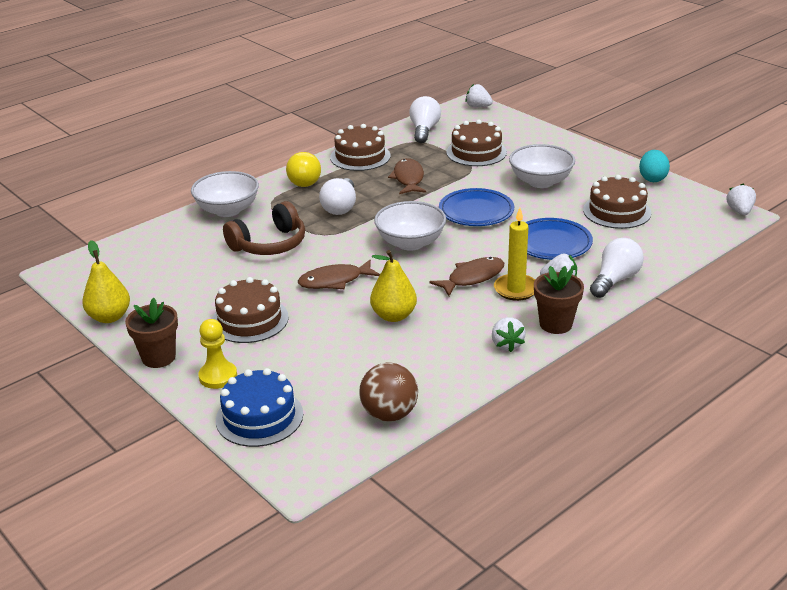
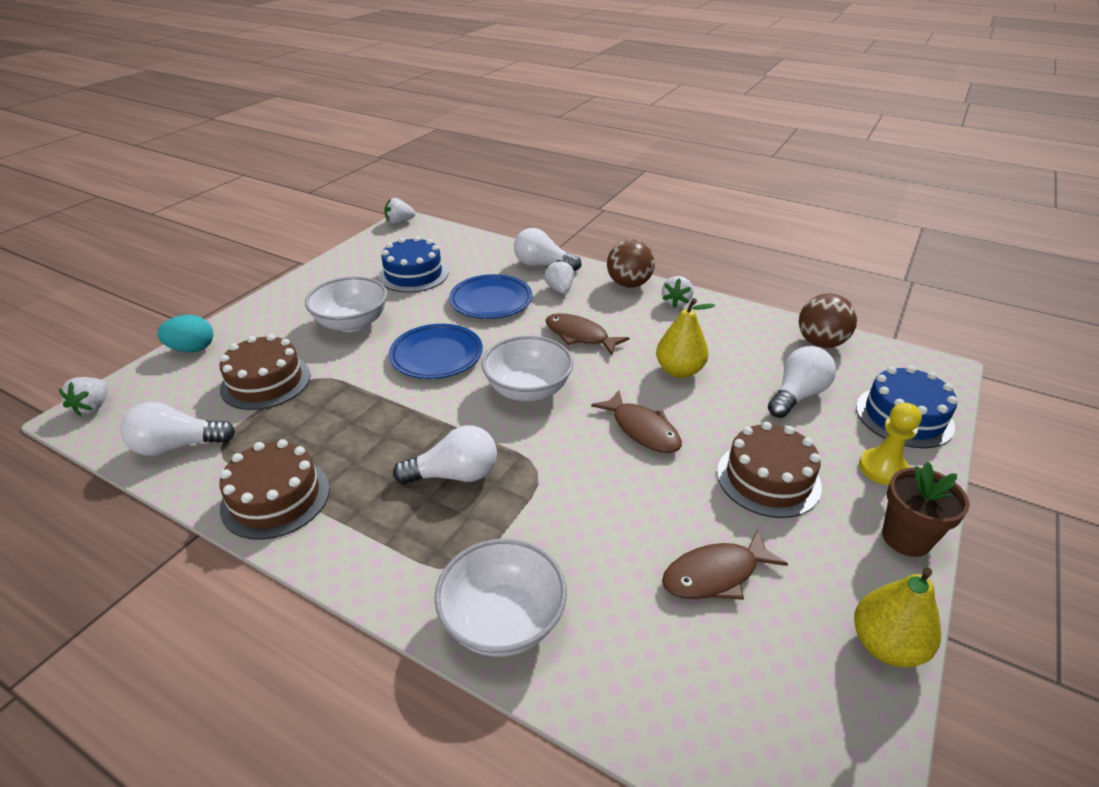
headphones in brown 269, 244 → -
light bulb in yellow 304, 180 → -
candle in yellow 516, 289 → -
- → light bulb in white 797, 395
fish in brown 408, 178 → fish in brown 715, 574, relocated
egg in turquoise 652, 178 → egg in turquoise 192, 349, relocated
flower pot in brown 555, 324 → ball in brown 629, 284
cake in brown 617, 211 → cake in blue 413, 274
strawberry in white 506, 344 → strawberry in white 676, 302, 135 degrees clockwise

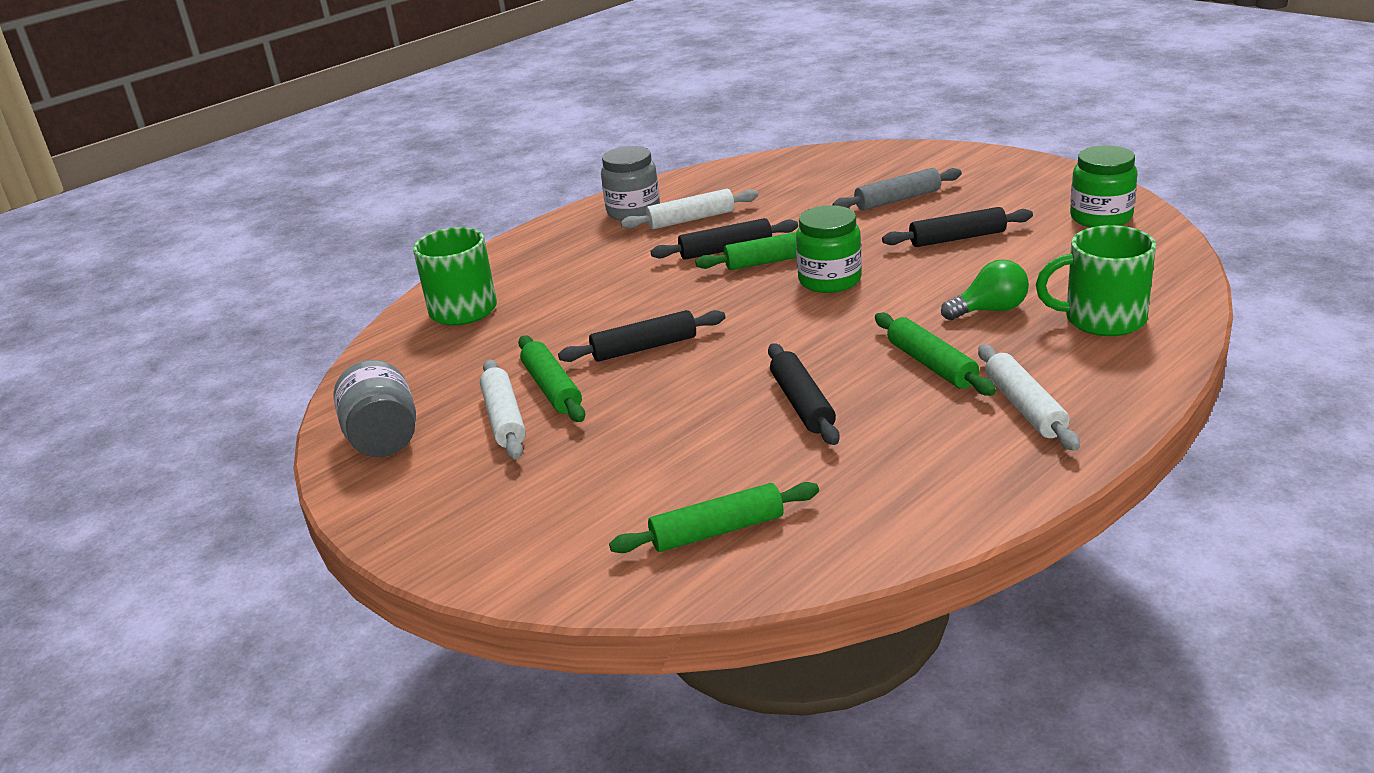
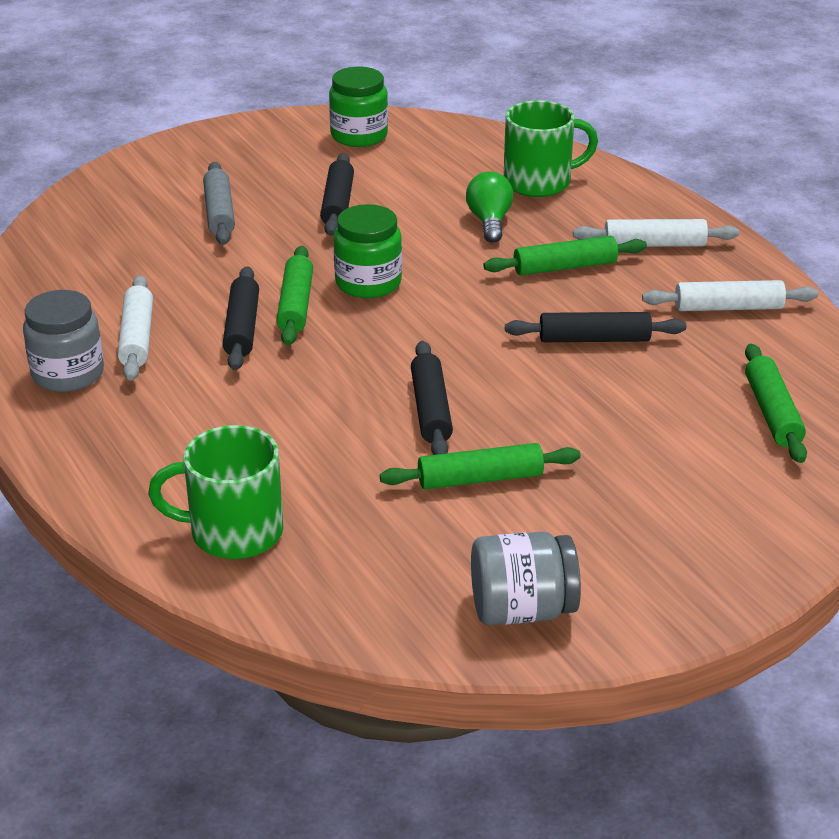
rolling pin in white 504, 419 → rolling pin in white 728, 308, relocated
mug in green 1102, 319 → mug in green 539, 182, 120 degrees counterclockwise

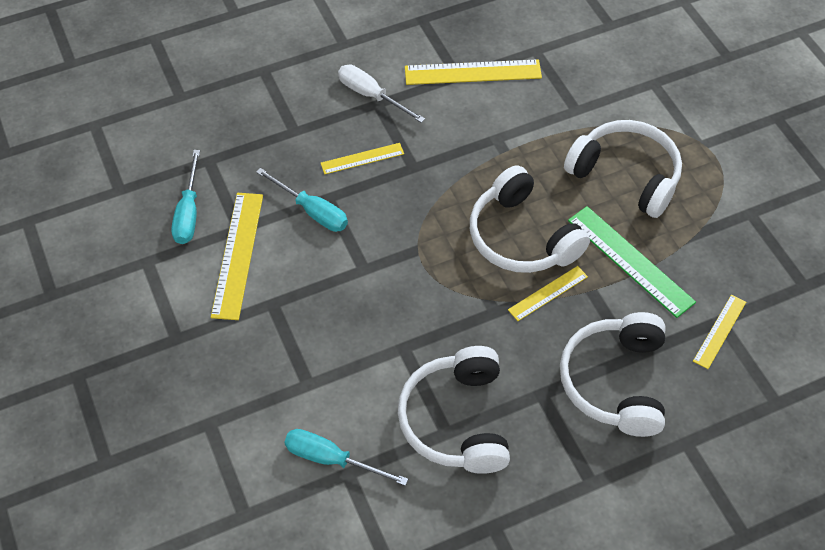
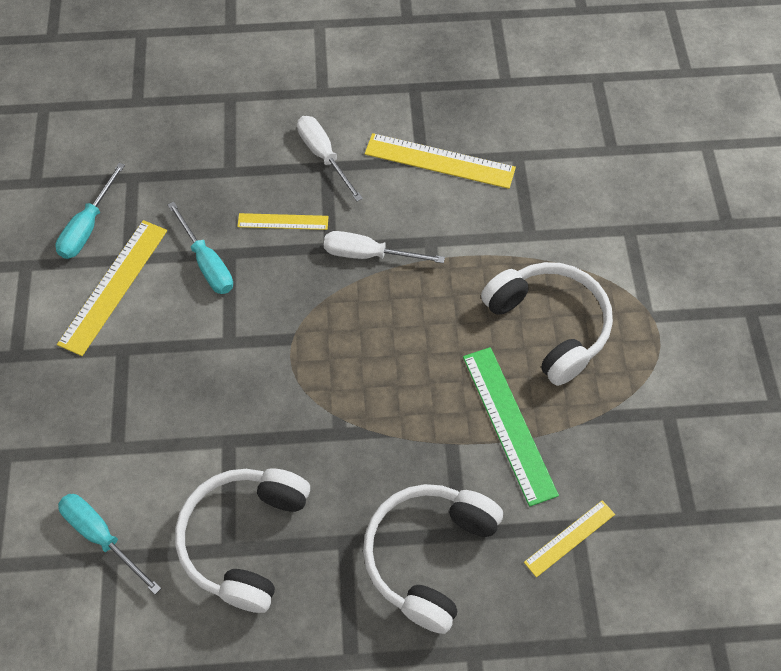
headphones in white 522, 237 → -
ruler in yellow 548, 293 → -
- → screwdriver in white 368, 254

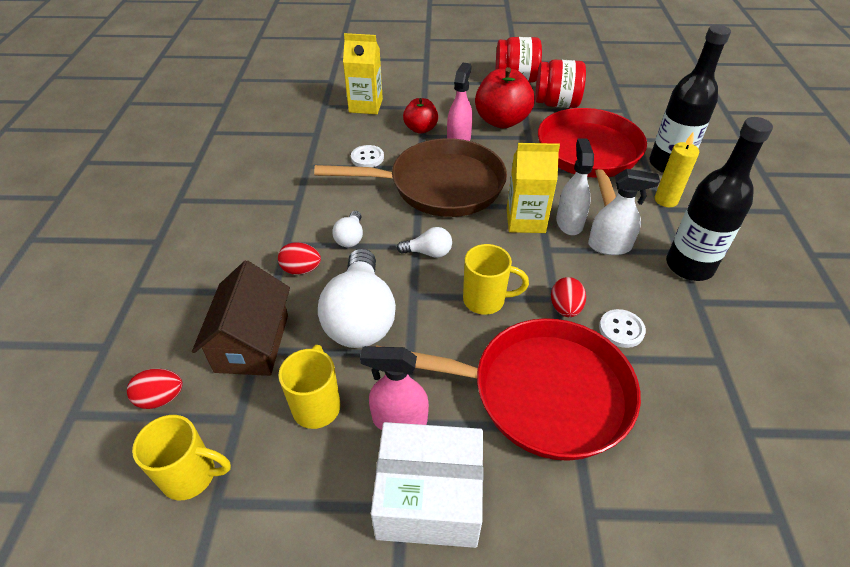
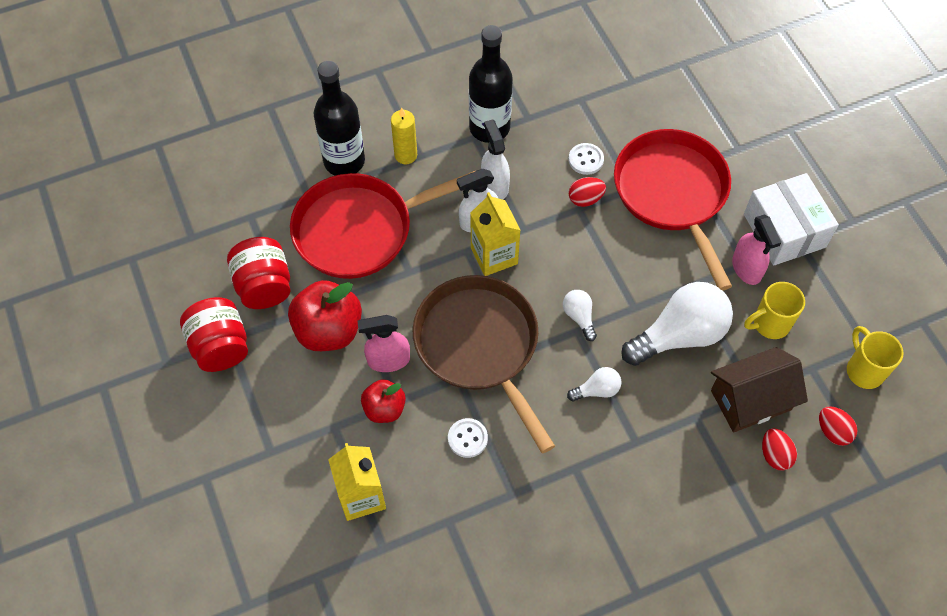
mug in yellow 486, 300 → -
egg in red 301, 270 → egg in red 775, 455, relocated

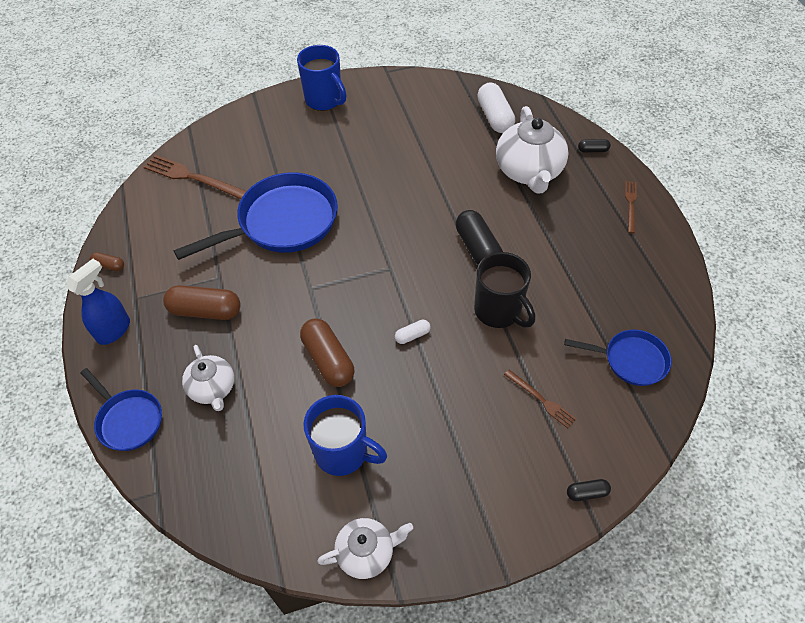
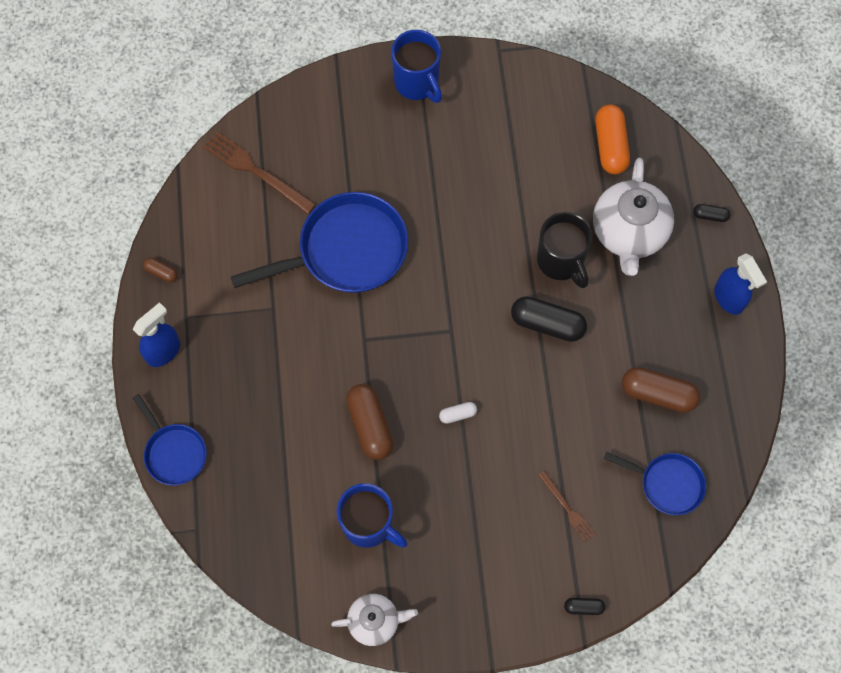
teapot in white 213, 388 → -
capsule in brown 205, 311 → capsule in brown 658, 394, relocated
mug in black 498, 311 → mug in black 561, 261, relocated
fork in brown 630, 205 → spray bottle in blue 728, 298
capsule in white 494, 117 → capsule in orange 610, 146
capsule in black 477, 248 → capsule in black 547, 324, 60 degrees counterclockwise

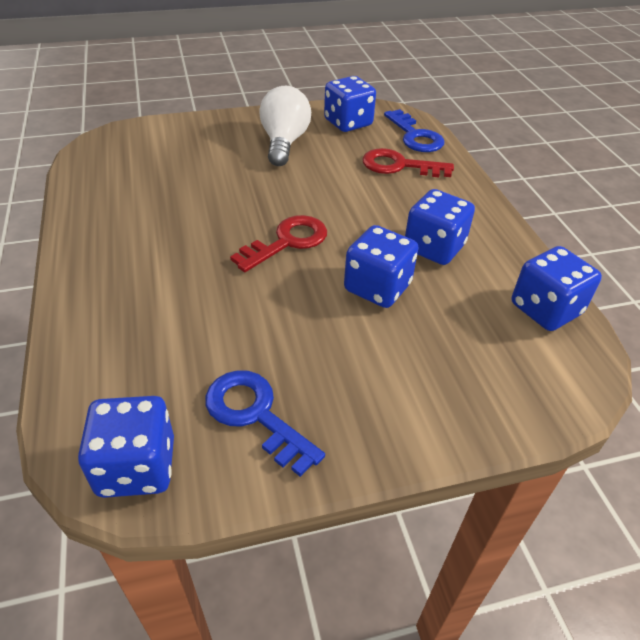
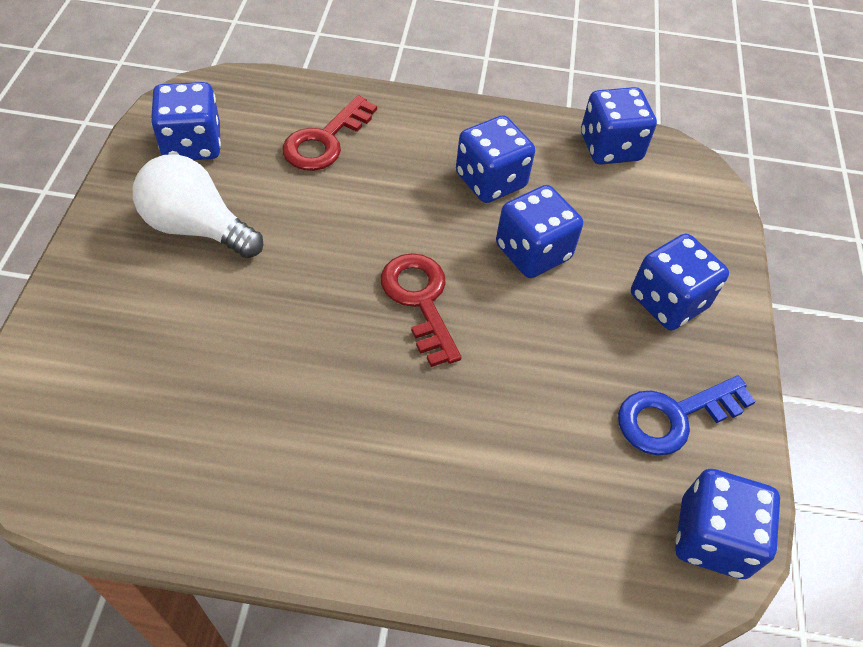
key in blue 415, 136 → -
- → dice in blue 668, 301

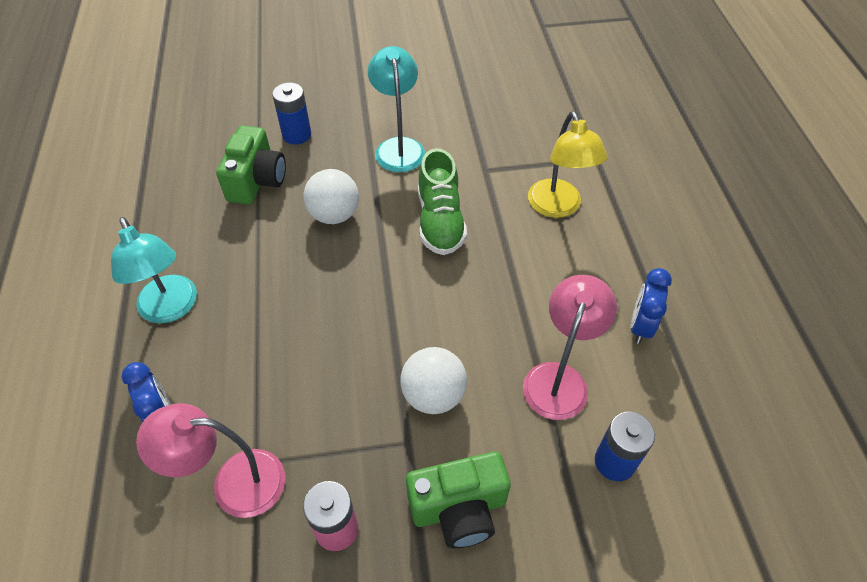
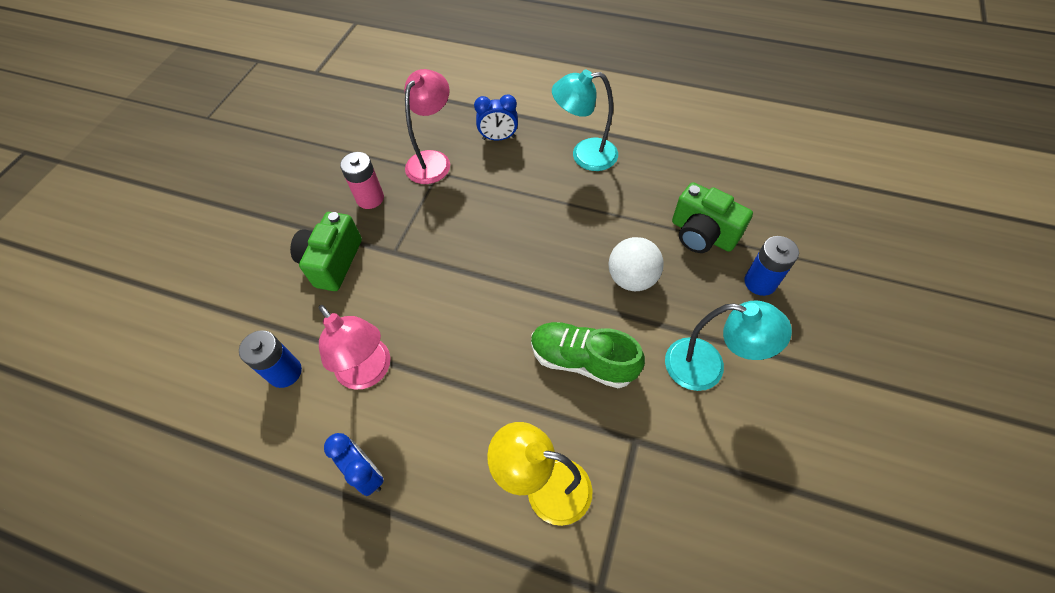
ball in white 433, 395 → -

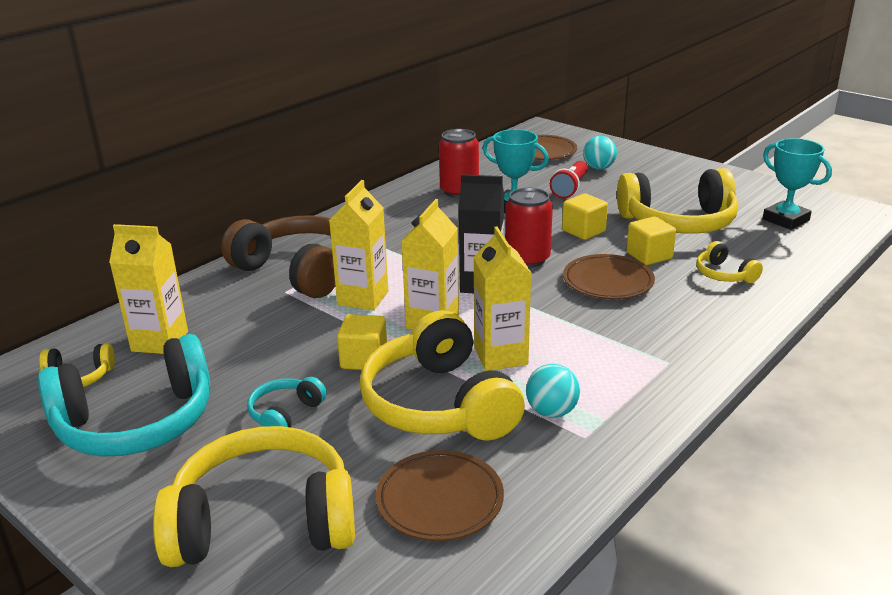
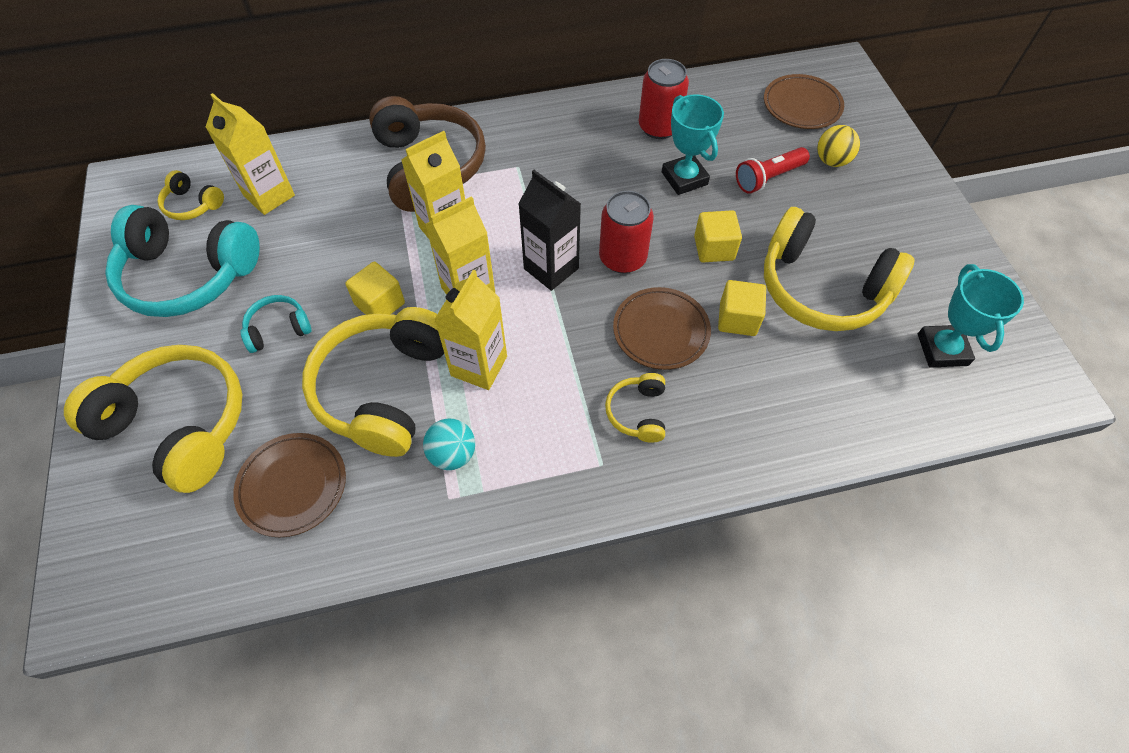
headphones in yellow 724, 274 → headphones in yellow 638, 412, relocated
ball in turquoise 598, 168 → ball in yellow 831, 161

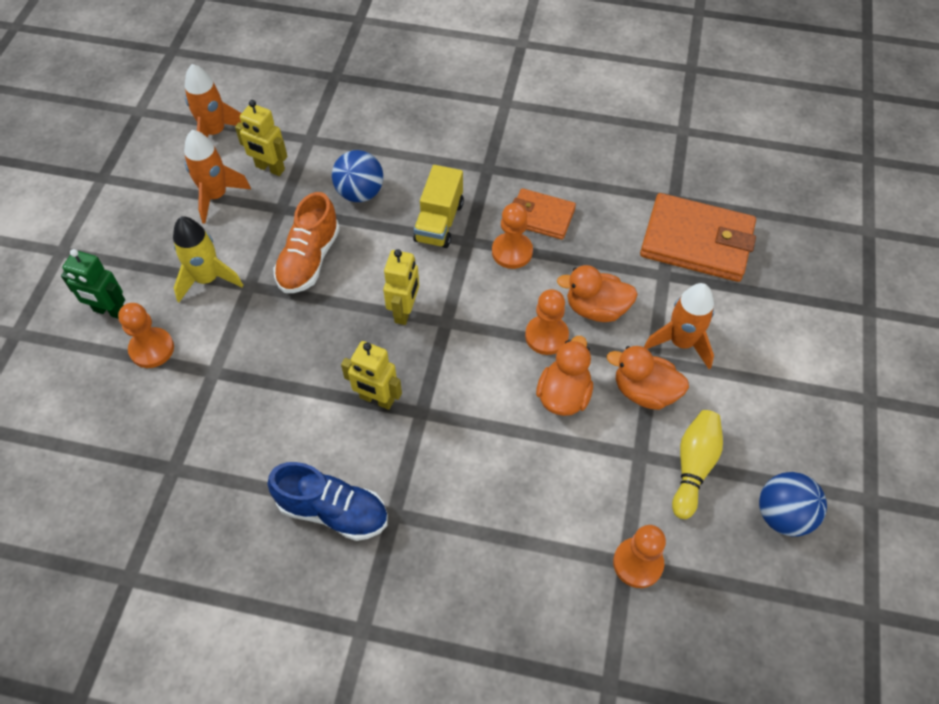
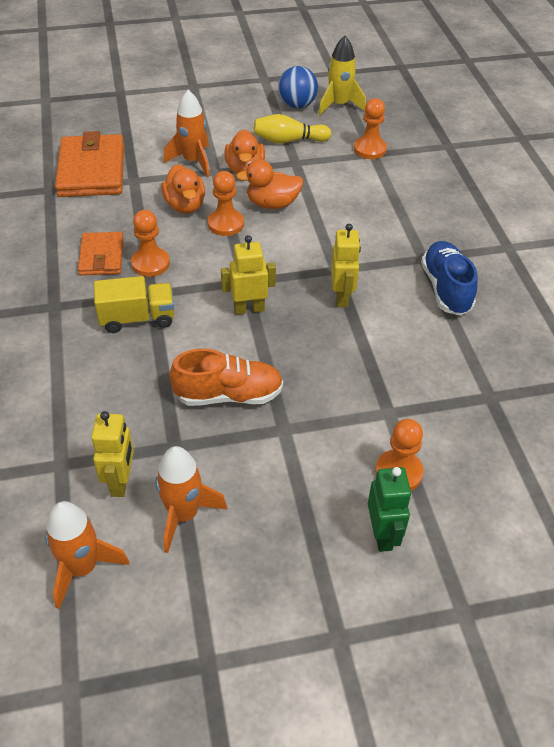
ball in blue 360, 193 → -
rocket in yellow 207, 279 → rocket in yellow 339, 105, relocated

